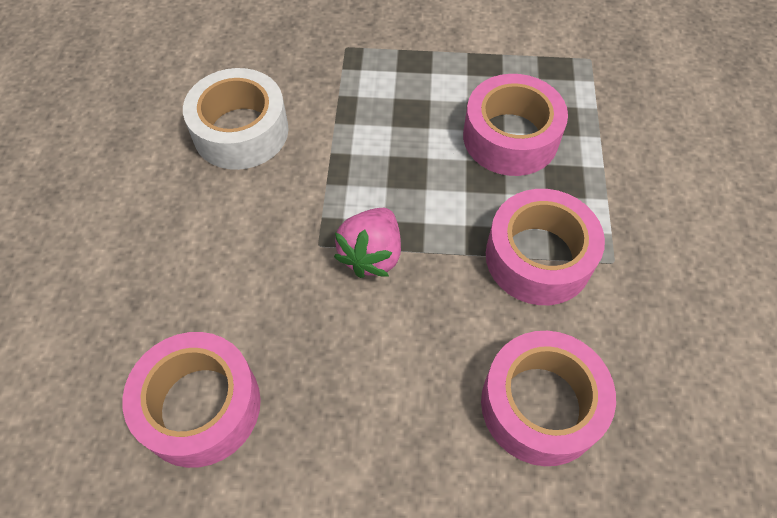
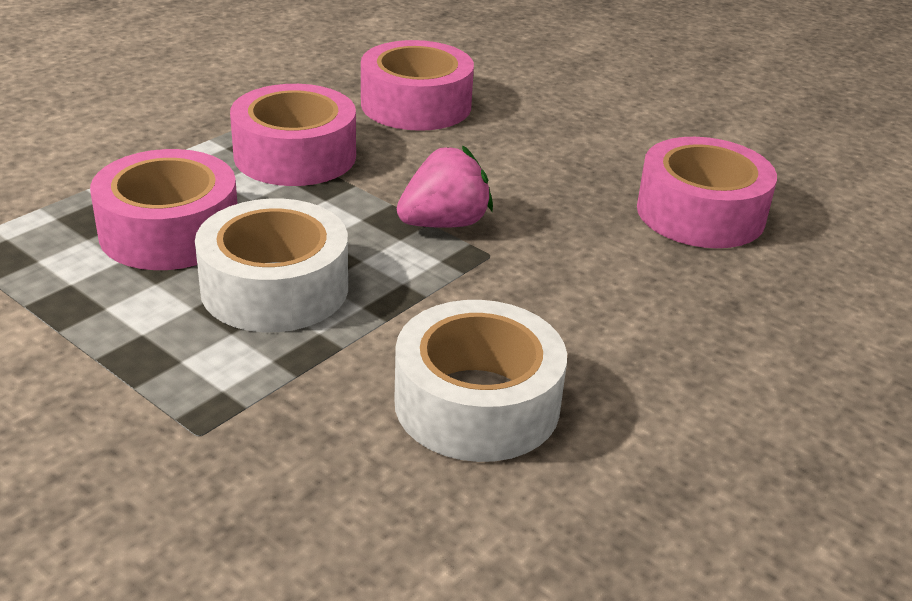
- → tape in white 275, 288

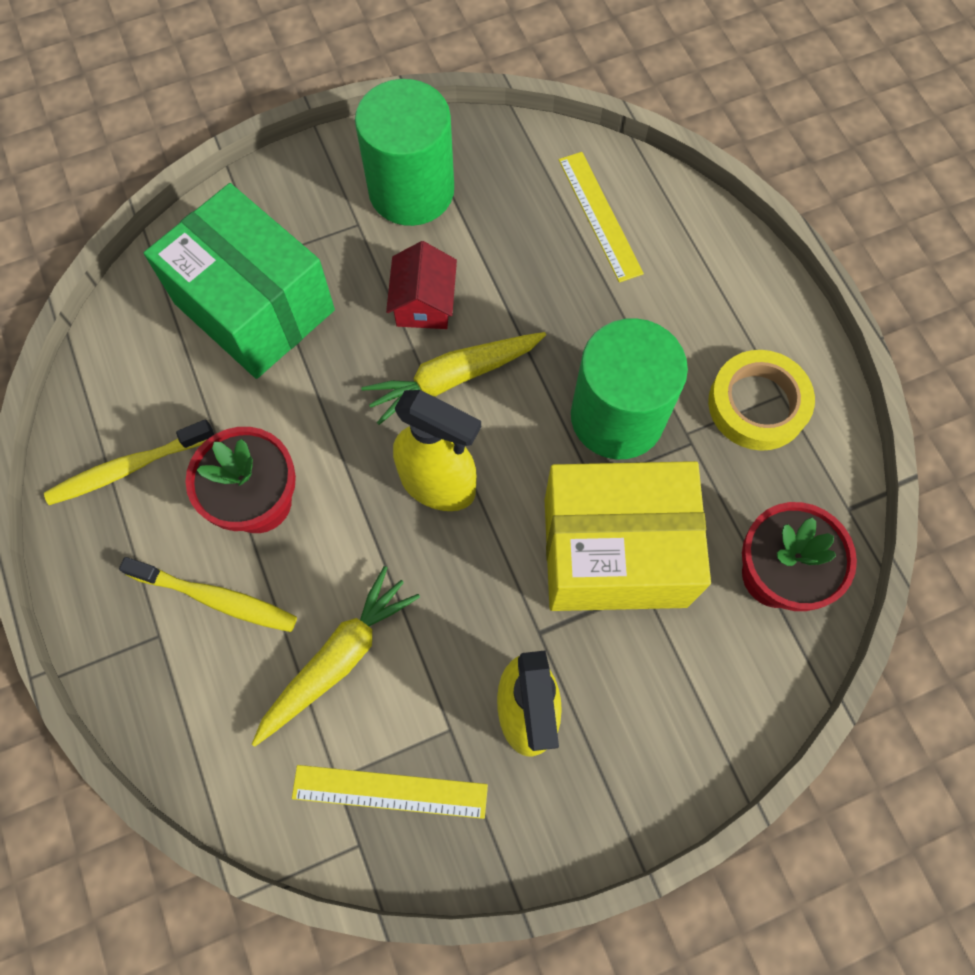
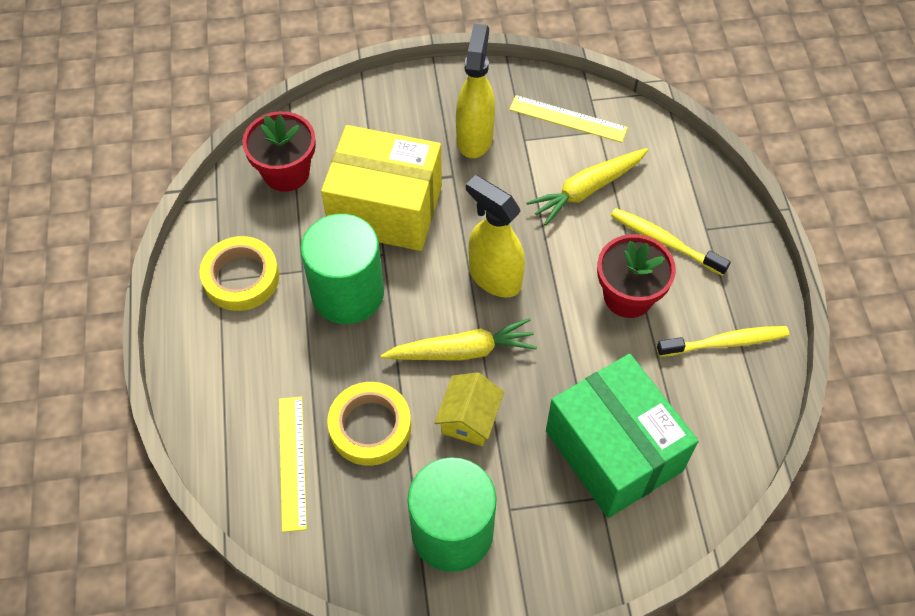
- → tape in yellow 370, 427
house in red 424, 303 → house in yellow 469, 418

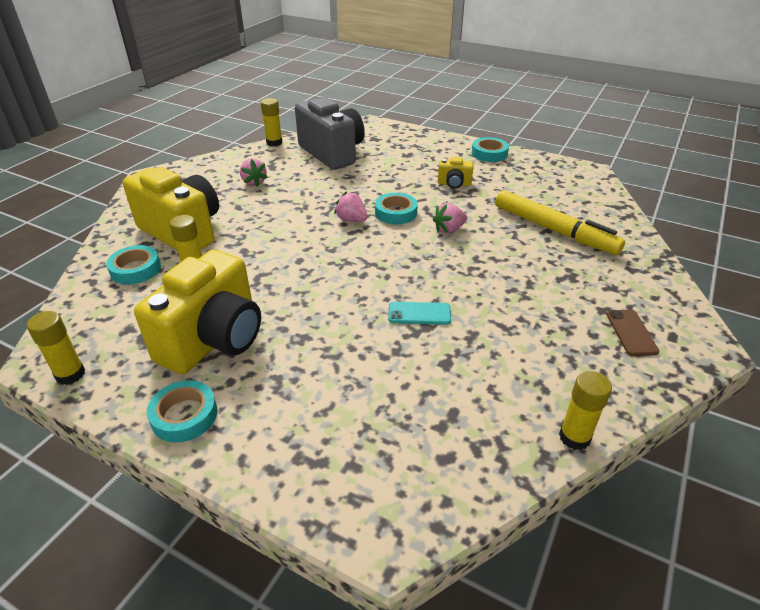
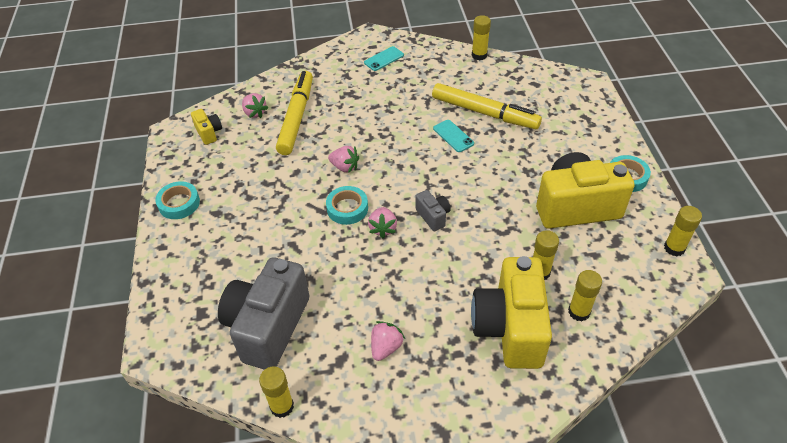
- → strawberry in pink 255, 113
- → camera in grey 433, 216
- → marker in yellow 484, 113
camera in yellow 454, 184 → camera in yellow 209, 133, relocated
tape in turquoise 135, 269 → glue stick in yellow 579, 312
phone in brown 631, 332 → phone in turquoise 384, 59

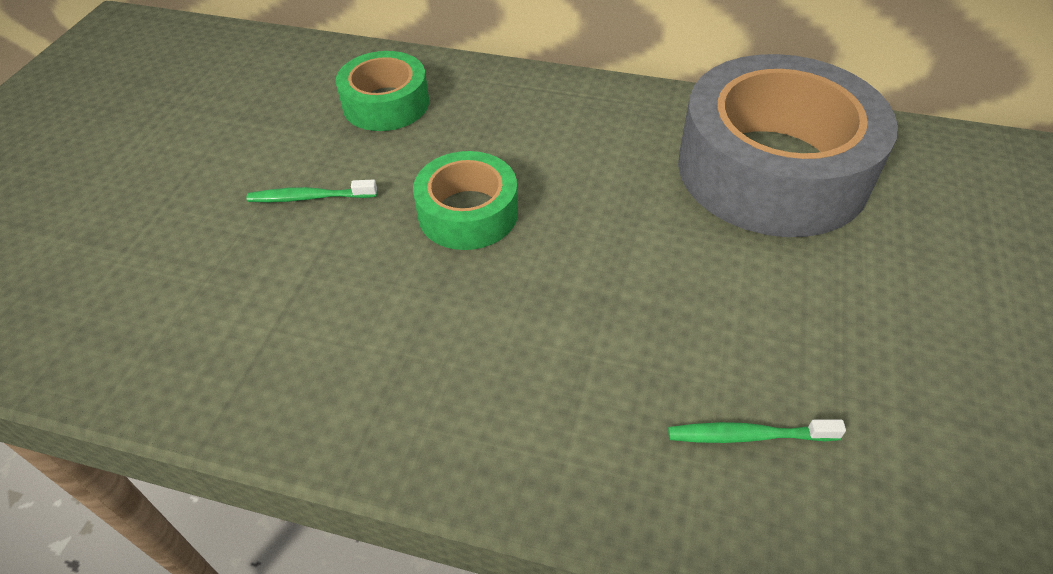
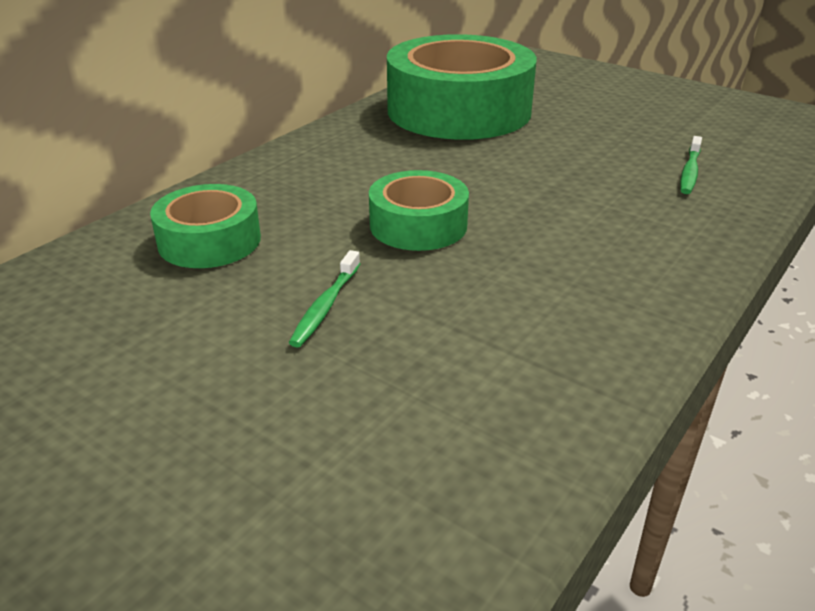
tape in grey 772, 169 → tape in green 459, 110

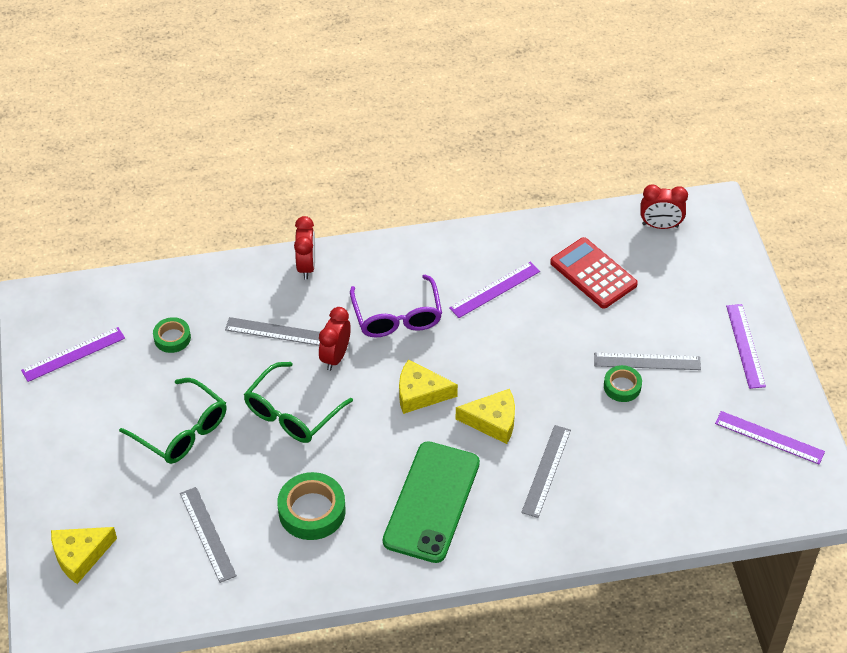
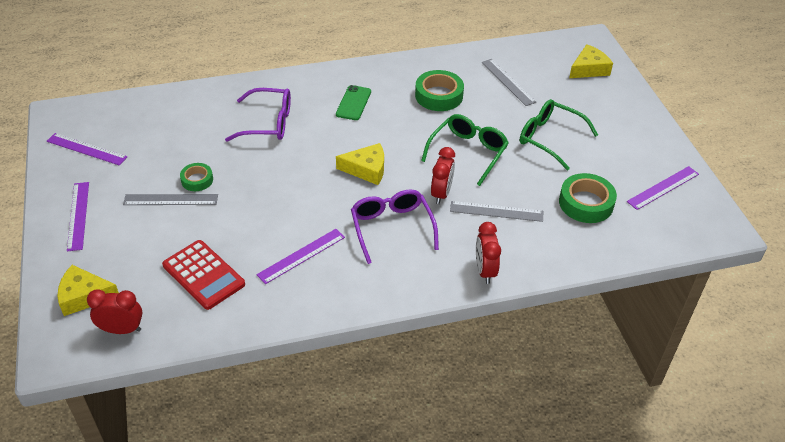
cheese in yellow 493, 421 → cheese in yellow 84, 296, relocated
ruler in grey 546, 470 → glasses in purple 267, 123
tape in green 172, 338 → tape in green 586, 203, x1.69
phone in green 431, 502 → phone in green 353, 103, x0.52

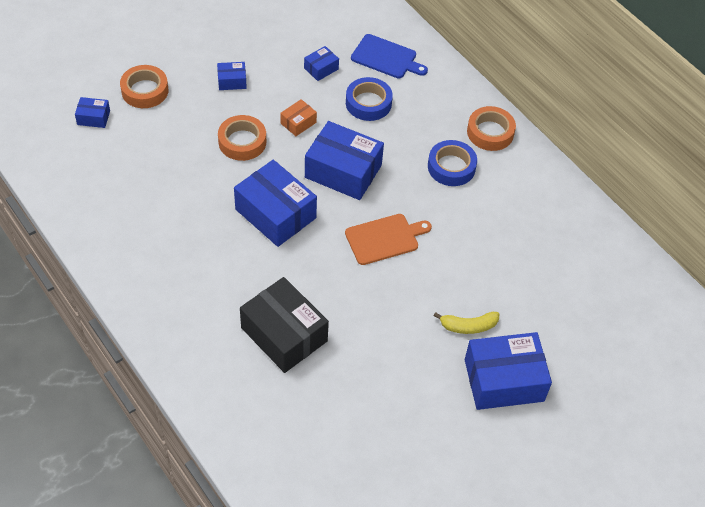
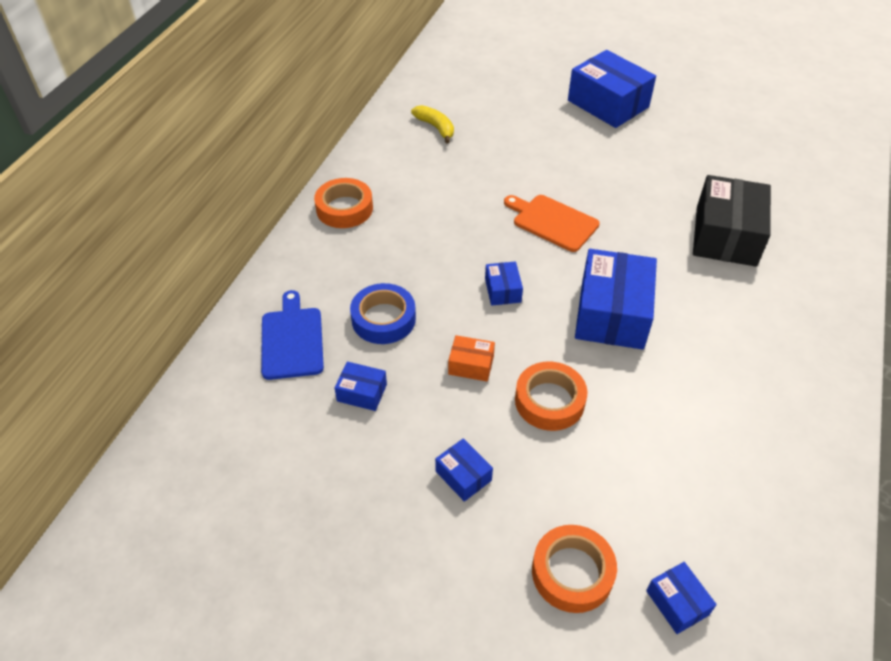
tape in blue 451, 167 → -
banana in yellow 468, 326 → banana in yellow 436, 127, relocated
box in blue 343, 171 → box in blue 502, 290, x0.47

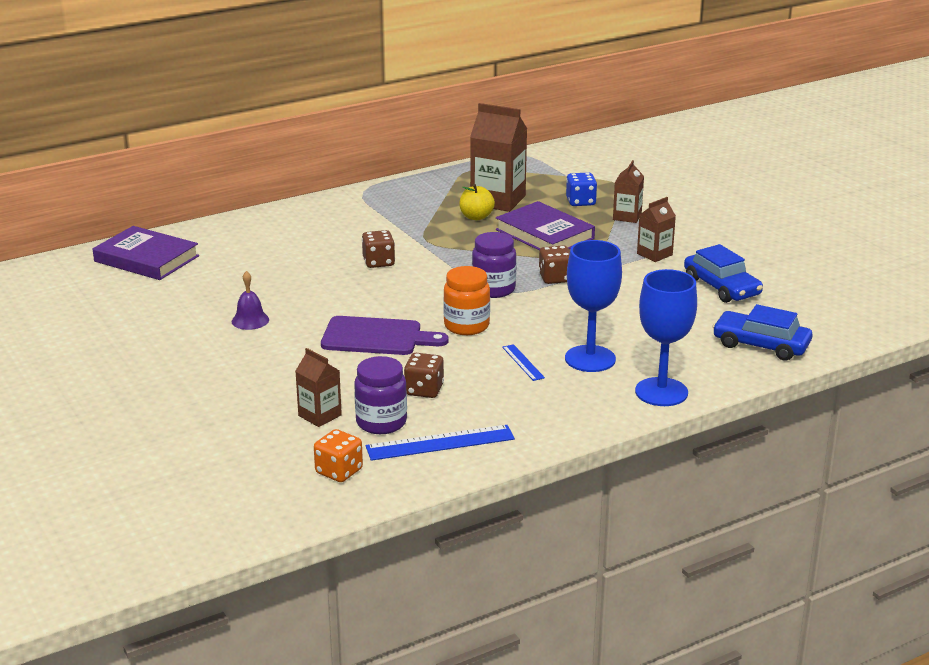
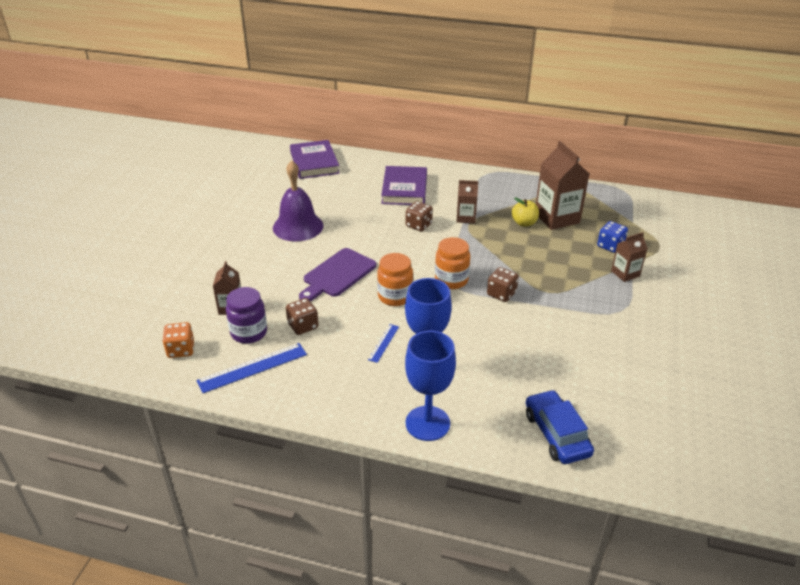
car in blue 721, 287 → -
book in purple 544, 234 → book in purple 404, 189, relocated
carton in brown 654, 254 → carton in brown 465, 218, relocated
jar in purple 493, 289 → jar in orange 451, 280
cutting board in purple 377, 337 → cutting board in purple 337, 274, 75 degrees clockwise
ruler in blue 440, 443 → ruler in blue 252, 367, 60 degrees counterclockwise
bell in purple 250, 320 → bell in purple 298, 226, x1.99

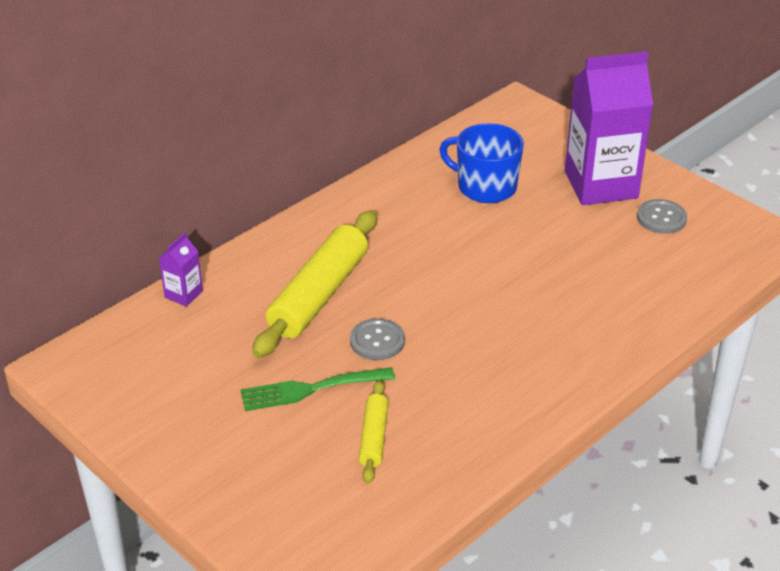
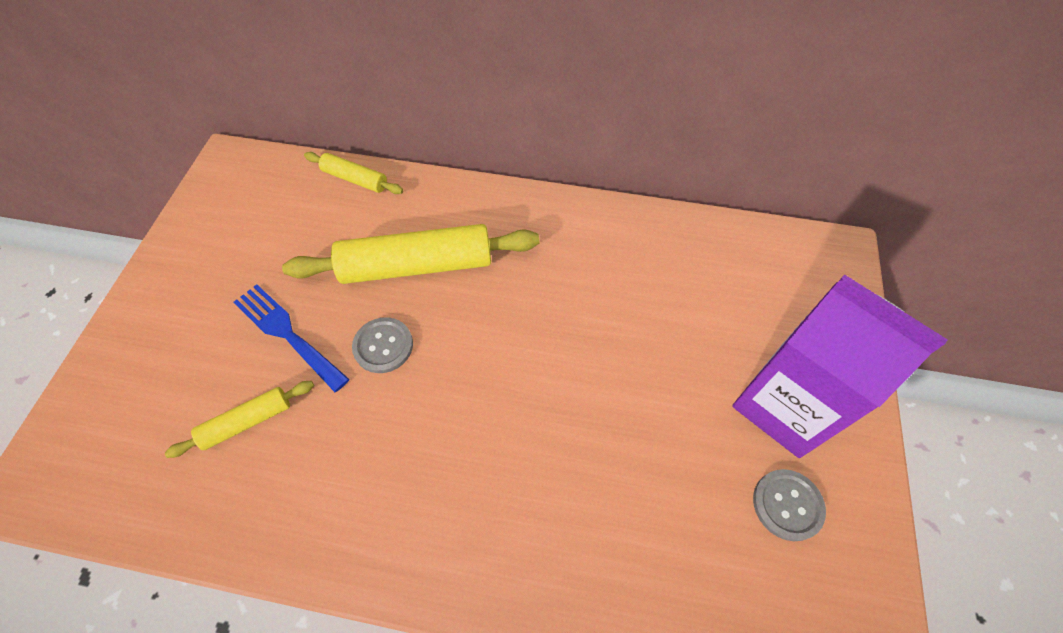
mug in blue 485, 186 → -
carton in purple 183, 294 → rolling pin in yellow 355, 179
fork in green 310, 389 → fork in blue 287, 333

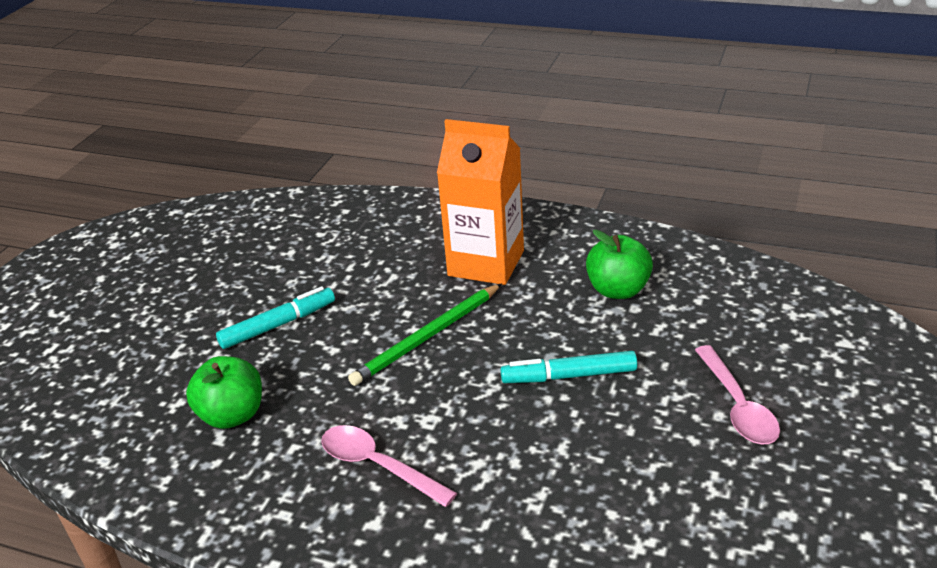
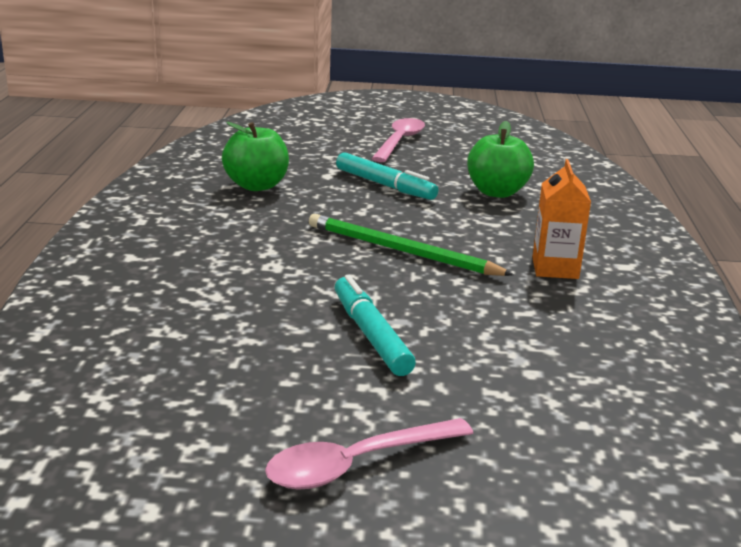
spoon in pink 378, 466 → spoon in pink 399, 141, relocated
apple in green 618, 290 → apple in green 497, 192, relocated
carton in orange 486, 263 → carton in orange 555, 268, x0.55

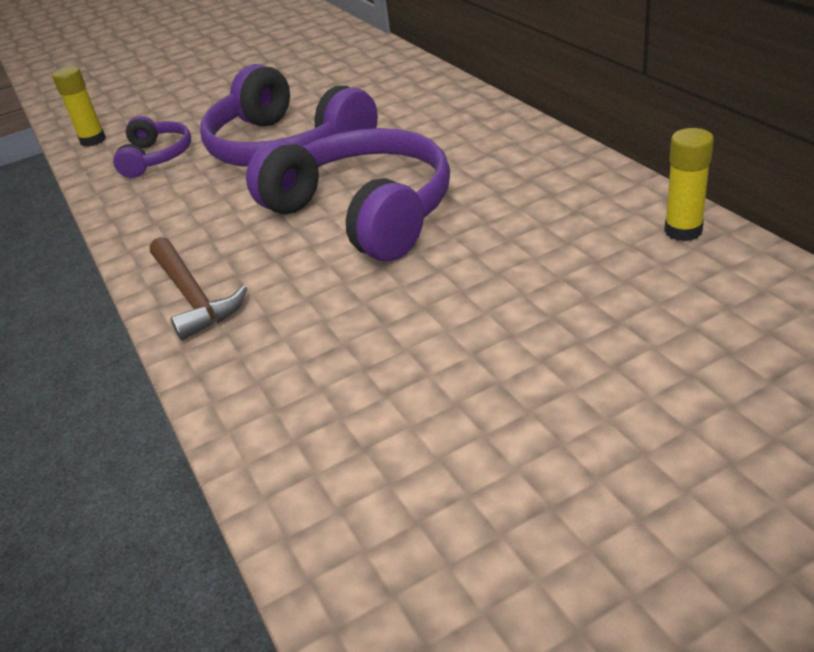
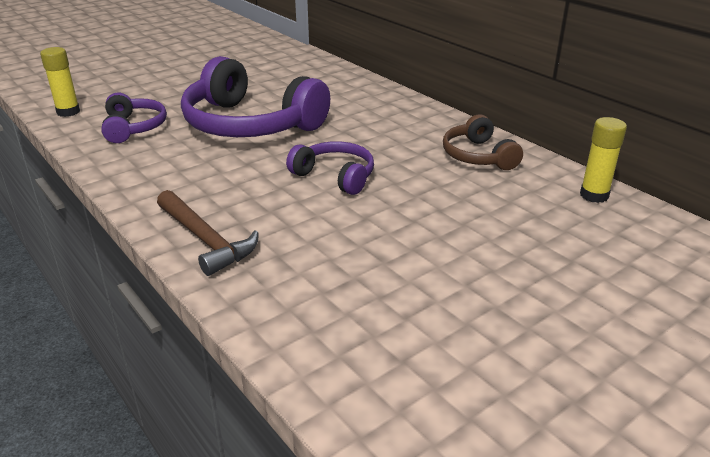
- → headphones in brown 478, 156
headphones in purple 363, 212 → headphones in purple 335, 176, x0.52

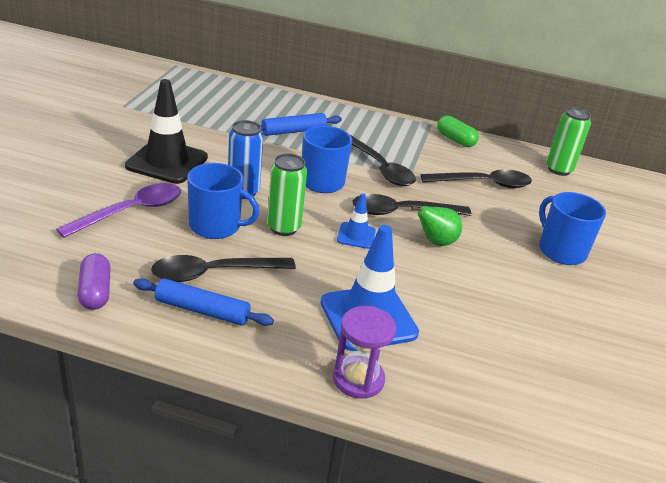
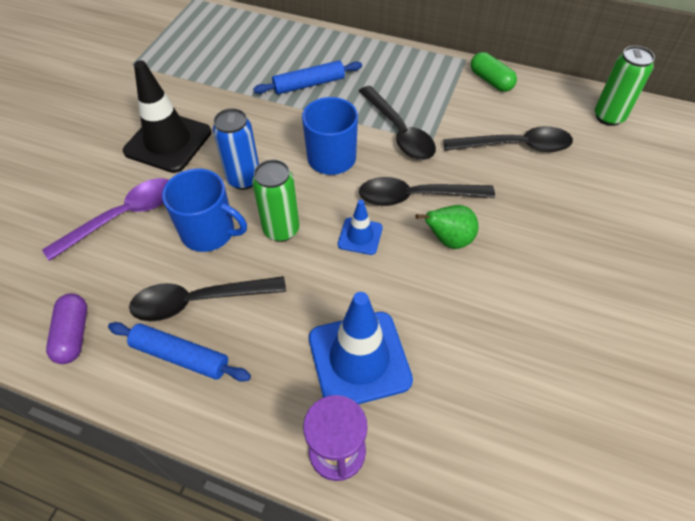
mug in blue 561, 250 → -

